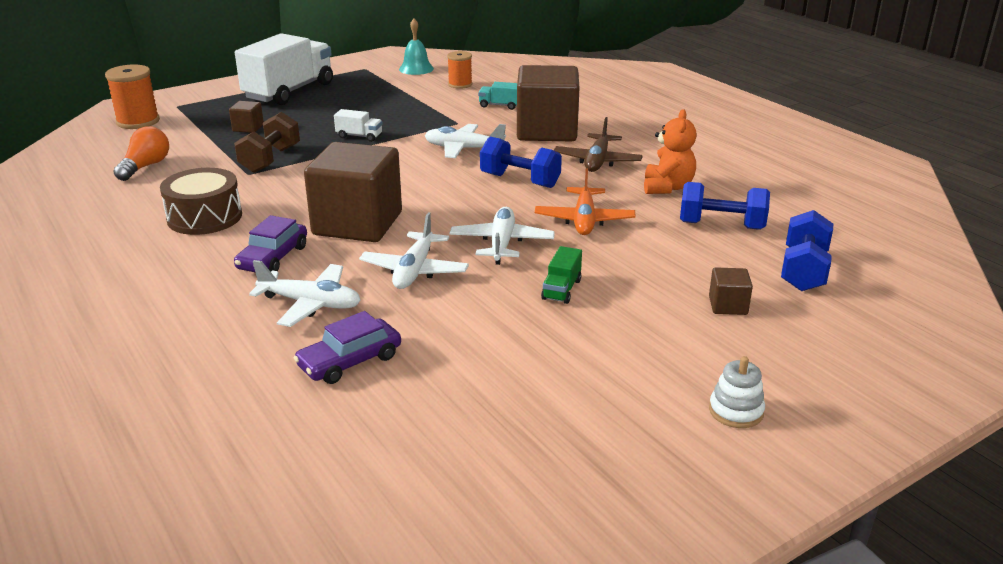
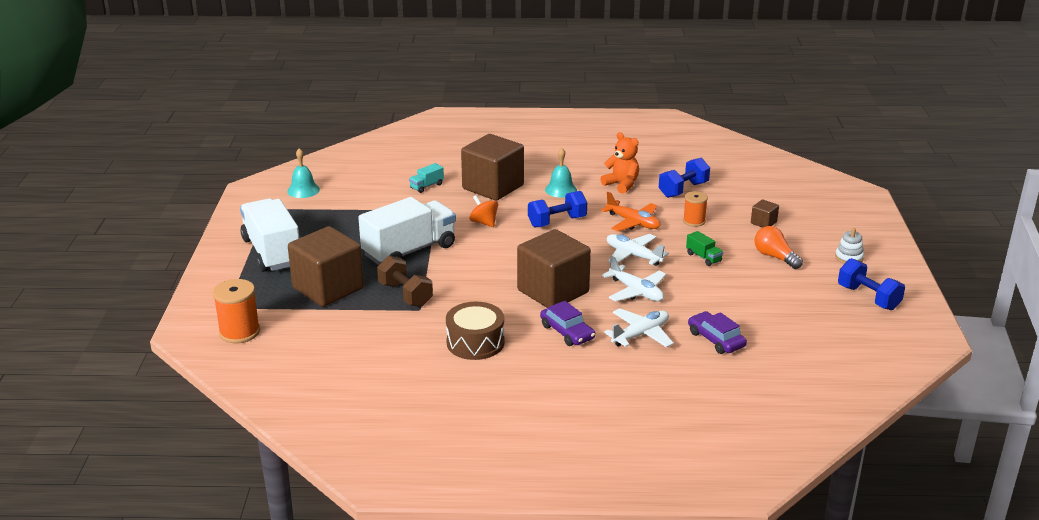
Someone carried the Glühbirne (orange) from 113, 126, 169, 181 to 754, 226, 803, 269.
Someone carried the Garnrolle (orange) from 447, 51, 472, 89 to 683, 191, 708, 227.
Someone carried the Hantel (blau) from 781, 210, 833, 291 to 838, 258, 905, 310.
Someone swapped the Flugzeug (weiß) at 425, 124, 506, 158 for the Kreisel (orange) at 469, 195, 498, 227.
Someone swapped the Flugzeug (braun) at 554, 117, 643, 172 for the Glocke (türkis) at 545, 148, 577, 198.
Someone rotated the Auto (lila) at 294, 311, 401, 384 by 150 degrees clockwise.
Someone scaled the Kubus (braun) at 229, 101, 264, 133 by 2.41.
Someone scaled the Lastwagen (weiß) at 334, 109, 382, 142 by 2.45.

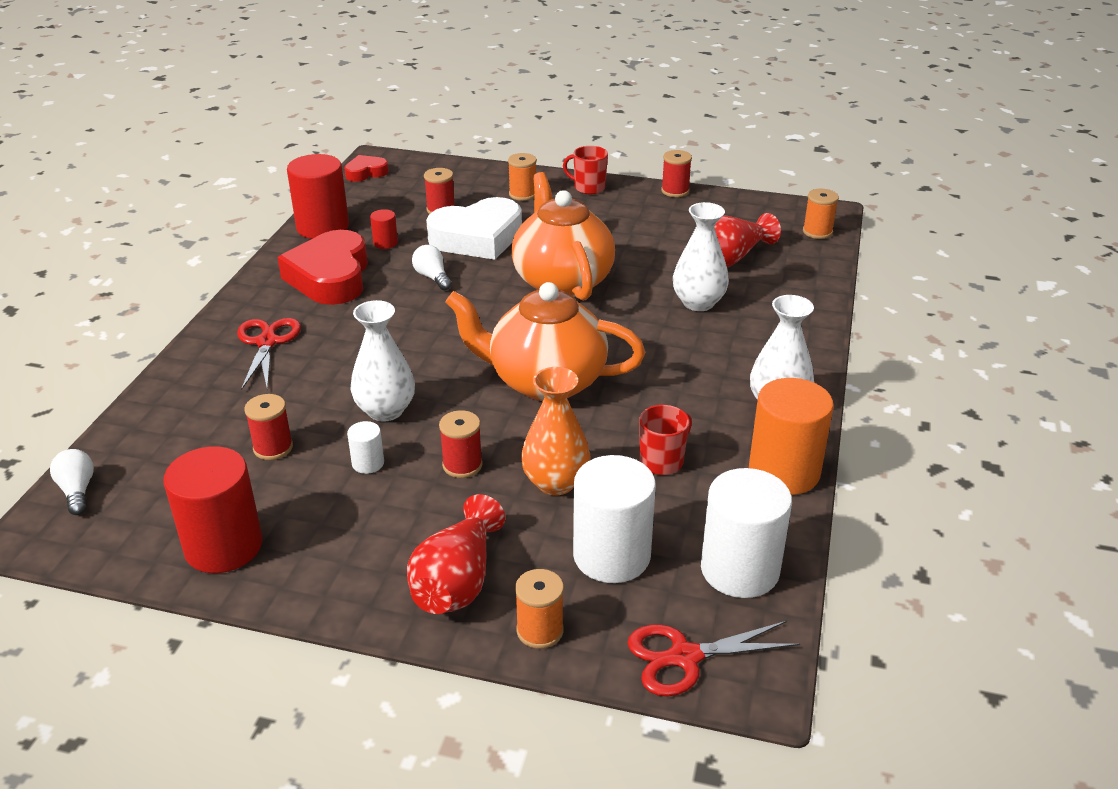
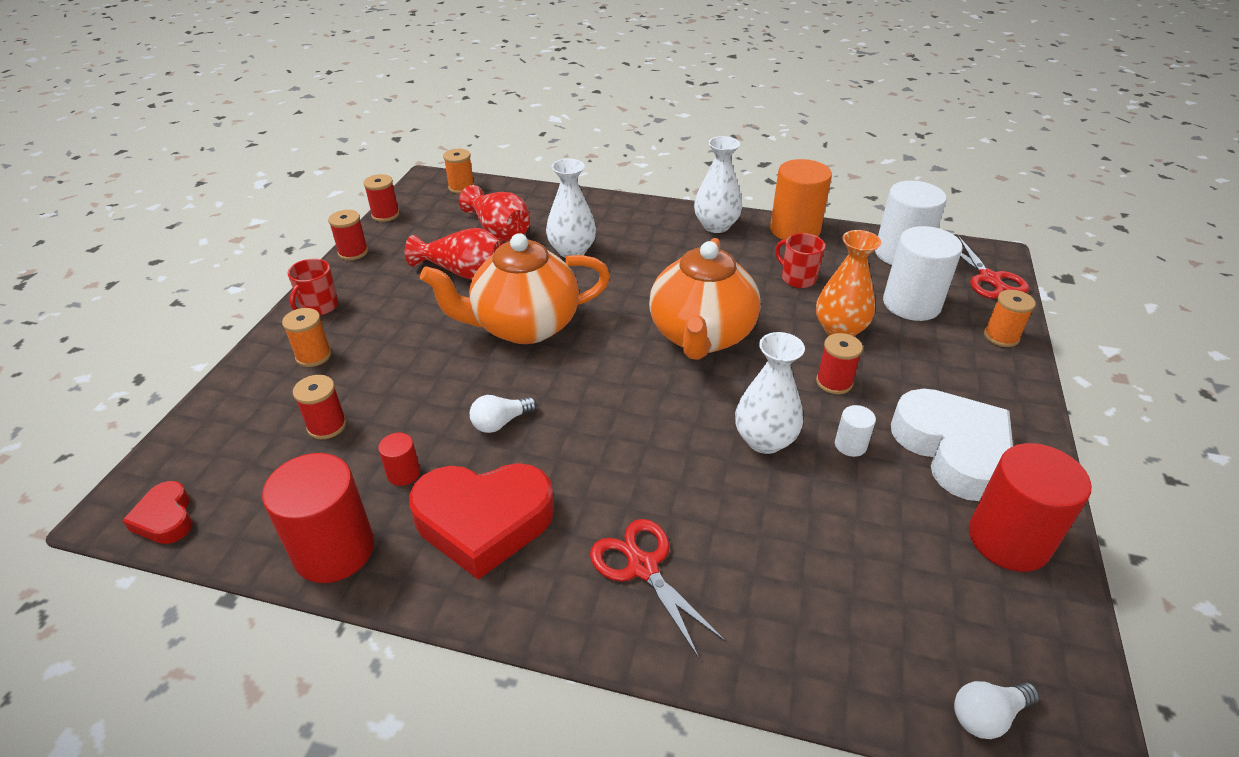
Someone carried the Garnrolle (rot) from 244, 394, 293, 460 to 363, 174, 400, 222.
Someone carried the Vase (rot) from 407, 494, 505, 614 to 405, 228, 503, 280.
Someone carried the Herz (weiß) from 426, 197, 522, 260 to 891, 389, 1013, 501.
Someone rotated the Schere (rot) at 237, 318, 301, 390 by 60 degrees clockwise.

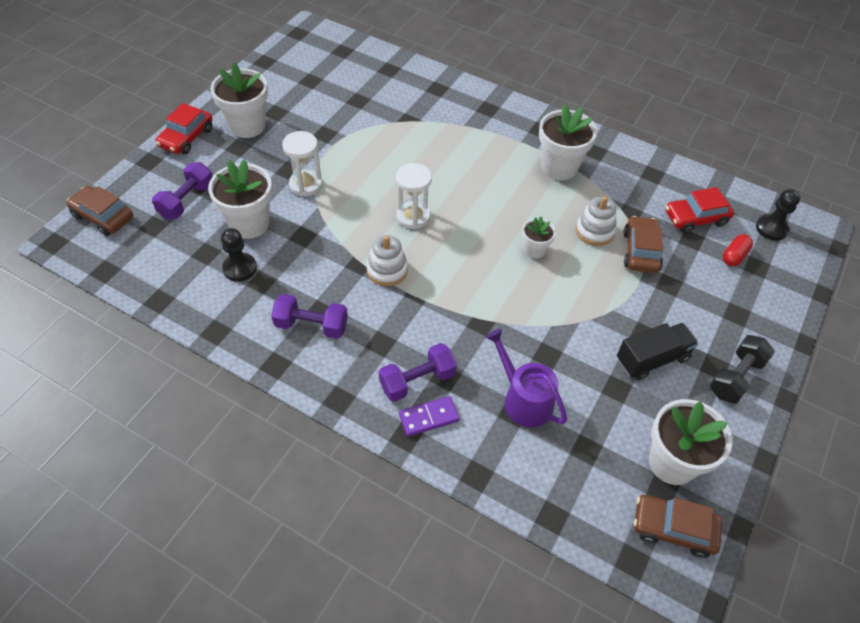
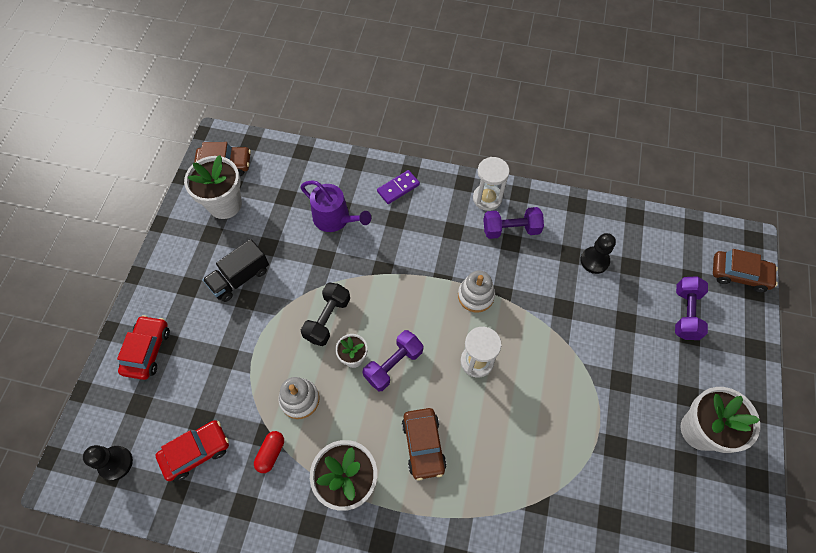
Someone took away the Blumentopf (weiß) at 208, 159, 272, 239.
Someone carried the Auto (rot) from 156, 103, 213, 155 to 117, 315, 170, 380.
Someone carried the Sanduhr (weiß) from 282, 131, 322, 196 to 473, 157, 510, 211.
Someone carried the Hantel (lila) from 379, 343, 457, 402 to 363, 330, 423, 391.
Someone carried the Auto (braun) from 623, 216, 663, 273 to 402, 408, 447, 481.
Someone carried the Hantel (schwarz) from 710, 335, 775, 404 to 301, 282, 350, 346.
Someone carried the Kapsel (rot) from 723, 234, 753, 266 to 254, 431, 284, 473.

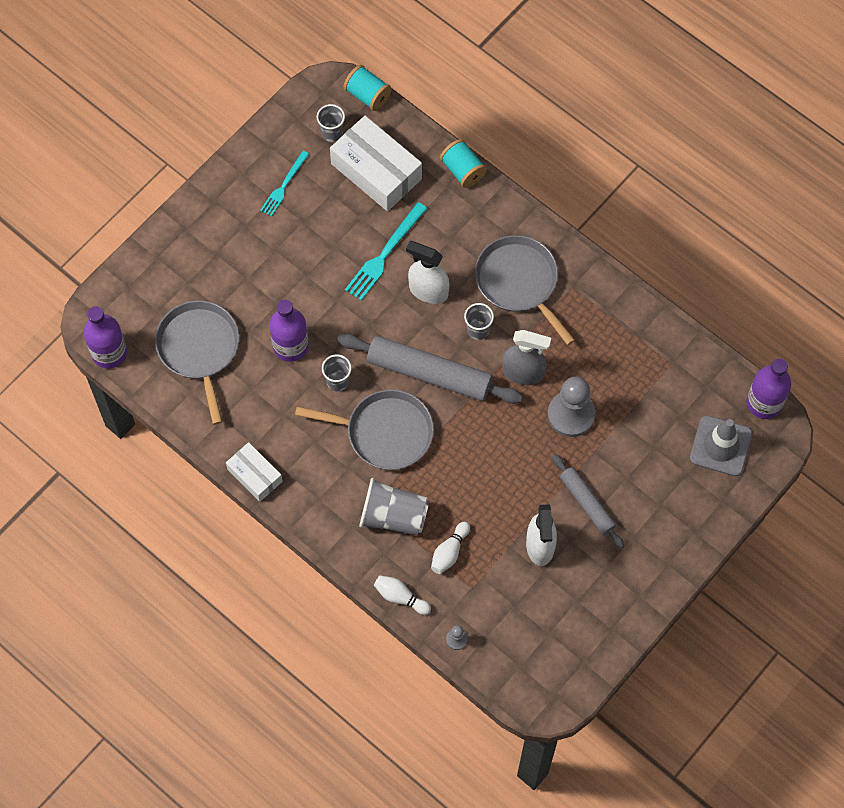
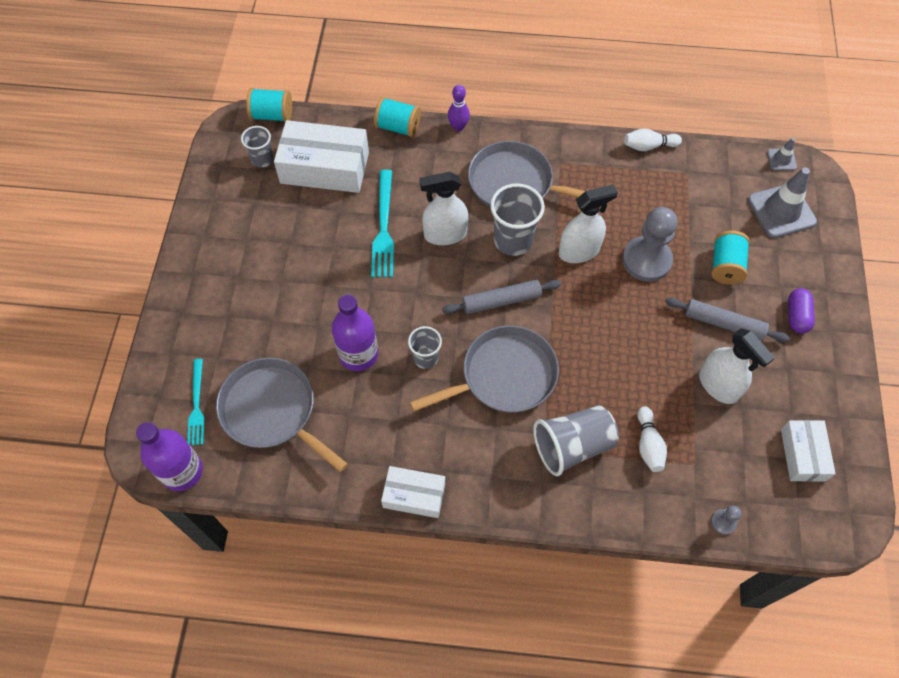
Someone put down the Bowlingkegel (lila) at 448, 85, 470, 131.
Someone put down the Garnrolle (türkis) at 711, 231, 750, 284.
Someone put down the Schachtel (weiß) at 781, 420, 836, 482.
Someone put down the Kapsel (lila) at 788, 288, 815, 333.
Someone carried the Gabel (türkis) from 260, 151, 309, 217 to 187, 359, 204, 445.
Someone carried the Bowlingkegel (weiß) from 374, 575, 431, 615 to 624, 128, 682, 151.
Someone swapped the Flasche (lila) at 747, 358, 791, 419 for the Leitkegel (grau) at 767, 138, 797, 171.
Someone repainted the Sprühflasche (grau) at 503, 330, 551, 385, which became the Sprühflasche (weiß) at 559, 184, 618, 263.
Someone scaled the Nudelholz (grau) at 337, 333, 523, 404 by 0.59.
Someone scaled the Becher (grau) at 464, 303, 494, 340 by 1.68.

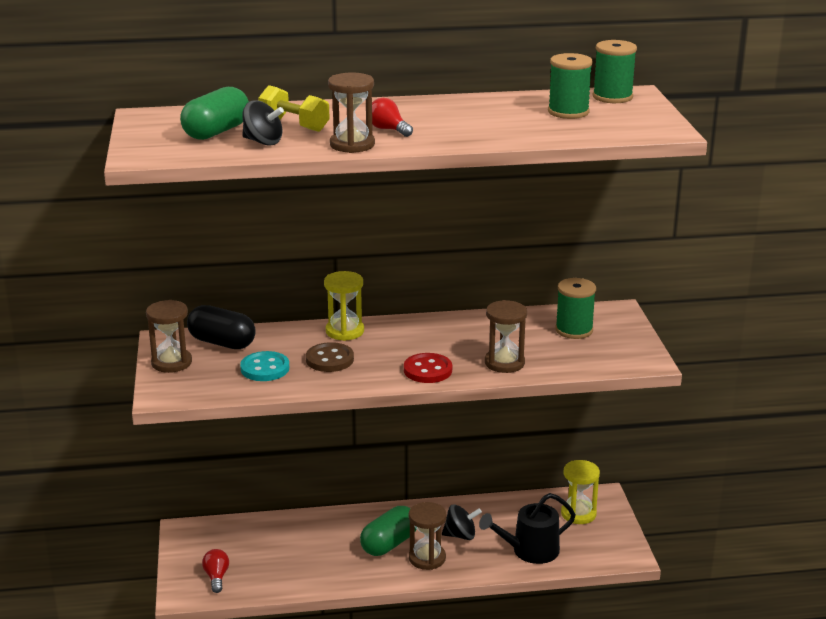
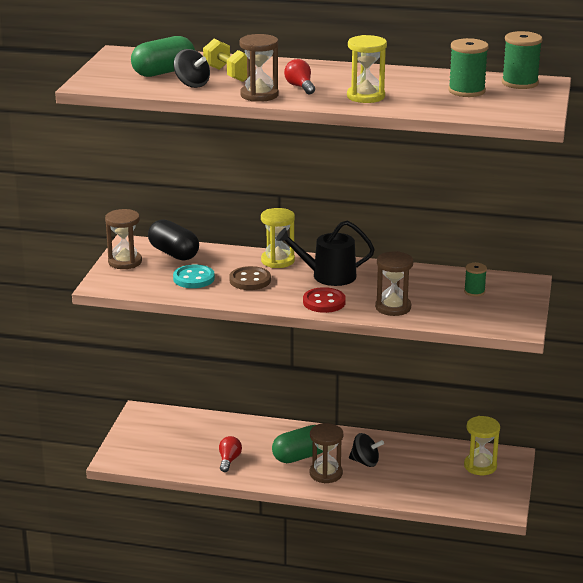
Someone put down the Sanduhr (gelb) at 347, 35, 387, 103.
Someone carried the Glühbirne (rot) from 202, 549, 229, 593 to 219, 436, 242, 472.
Someone carried the Gießkanne (schwarz) from 479, 493, 576, 564 to 276, 221, 375, 286.
Someone scaled the Garnrolle (grün) at 555, 278, 596, 339 by 0.61.

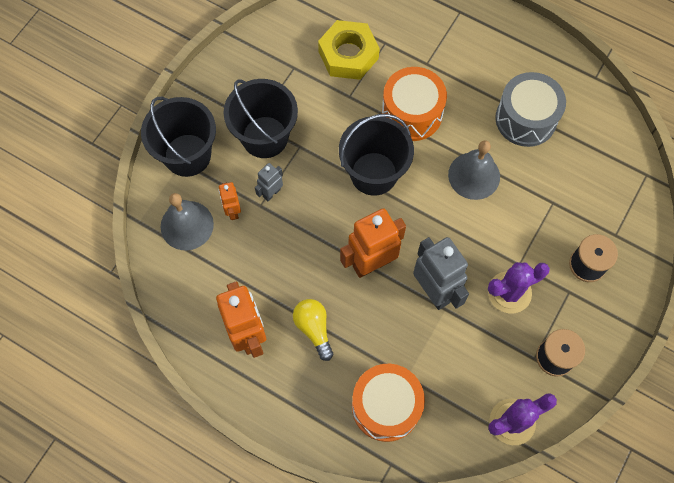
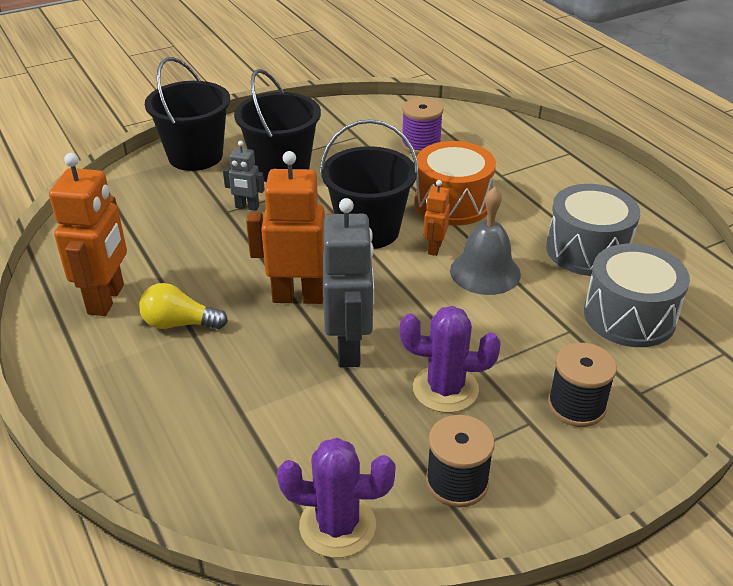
Someone took away the Glocke (grau) at 161, 193, 214, 250.
Someone took away the Trommel (orange) at 352, 364, 425, 442.
Someone put down the Trommel (grau) at 584, 244, 690, 347.
Someone carried the Roboter (orange) from 219, 182, 241, 220 to 424, 180, 450, 256.
Someone swapped the Sechskantmutter (gelb) at 318, 20, 380, 80 for the Garnrolle (lila) at 401, 98, 443, 155.
Someone rotated the Roboter (grau) at 255, 163, 283, 201 by 150 degrees counterclockwise.
Someone rotated the Glühbirne (gelb) at 293, 299, 333, 361 by 90 degrees counterclockwise.

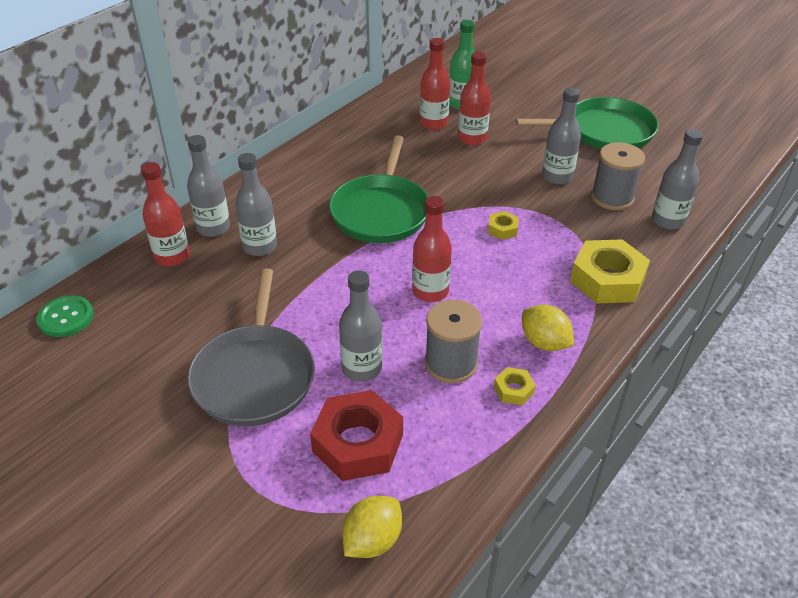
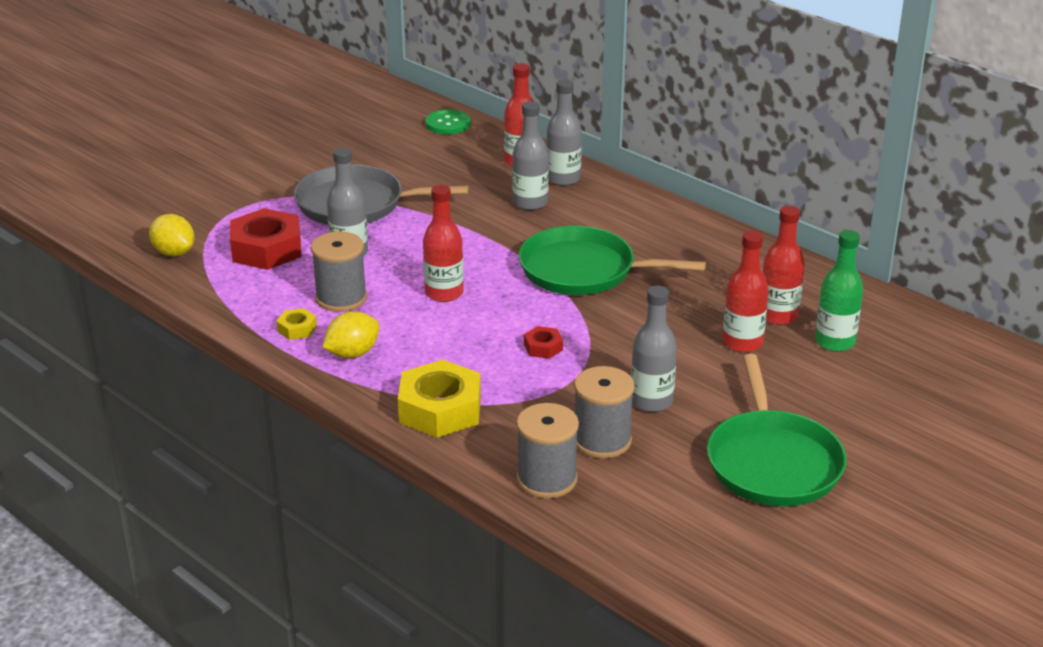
Someone swapped the Flasche (grau) at 652, 129, 703, 230 for the Garnrolle (grau) at 516, 403, 579, 499.
Someone repainted the Sechskantmutter (gelb) at 488, 211, 519, 240, which became the Sechskantmutter (rot) at 524, 326, 563, 359.

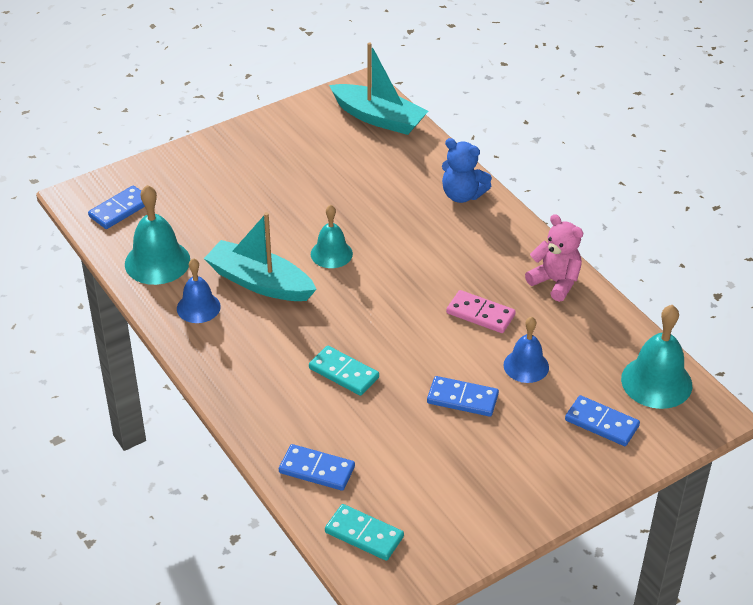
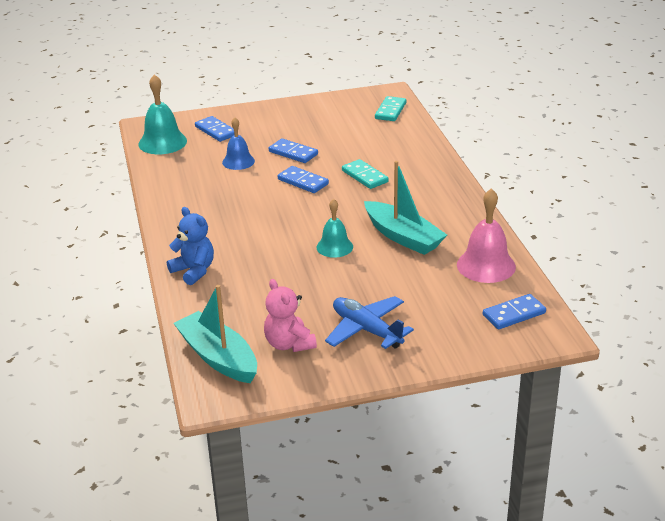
Someone took away the Glocke (blau) at 177, 258, 221, 323.
Someone took away the Dominostein (rosa) at 446, 290, 516, 333.
Someone put down the Flugzeug (blau) at 325, 296, 414, 349.
Someone carried the Dominostein (blau) from 279, 444, 355, 491 to 278, 166, 329, 193.
Someone carried the Teddybär (rosa) from 525, 214, 583, 302 to 264, 279, 317, 352.
Someone repainted the Glocke (türkis) at 125, 185, 190, 285, which became the Glocke (rosa) at 457, 188, 516, 283.
Someone rotated the Dominostein (türkis) at 325, 504, 404, 561 by 60 degrees clockwise.

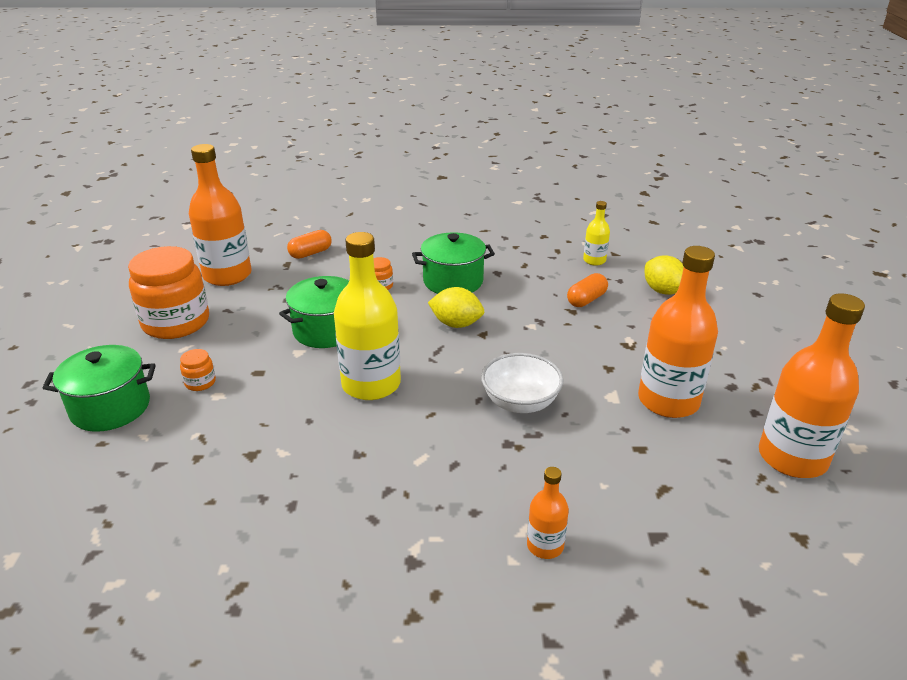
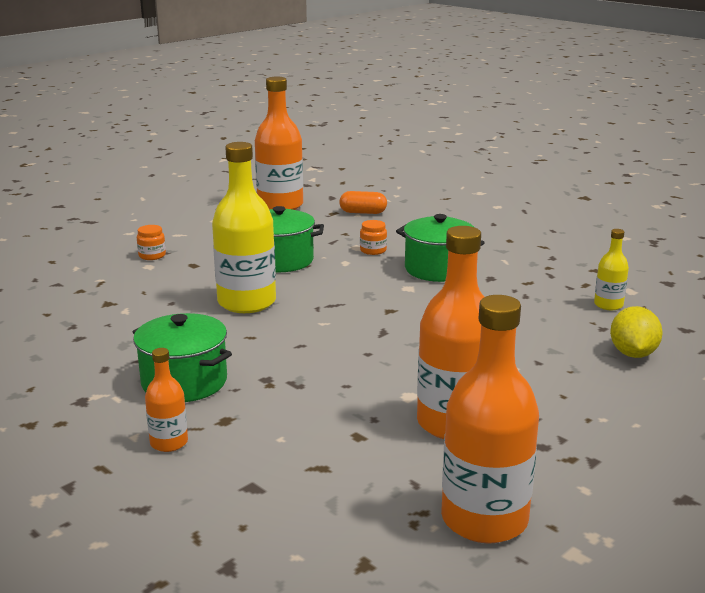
Someone took away the Einmachglas (orange) at 128, 246, 209, 339.
Someone took away the Zitrone (gelb) at 428, 287, 484, 328.
Someone took away the Schüssel (weiß) at 481, 353, 563, 413.
Someone took away the Kapsel (orange) at 567, 273, 608, 307.
Someone carried the Kochtopf (grün) from 43, 345, 156, 432 to 133, 313, 232, 402.

